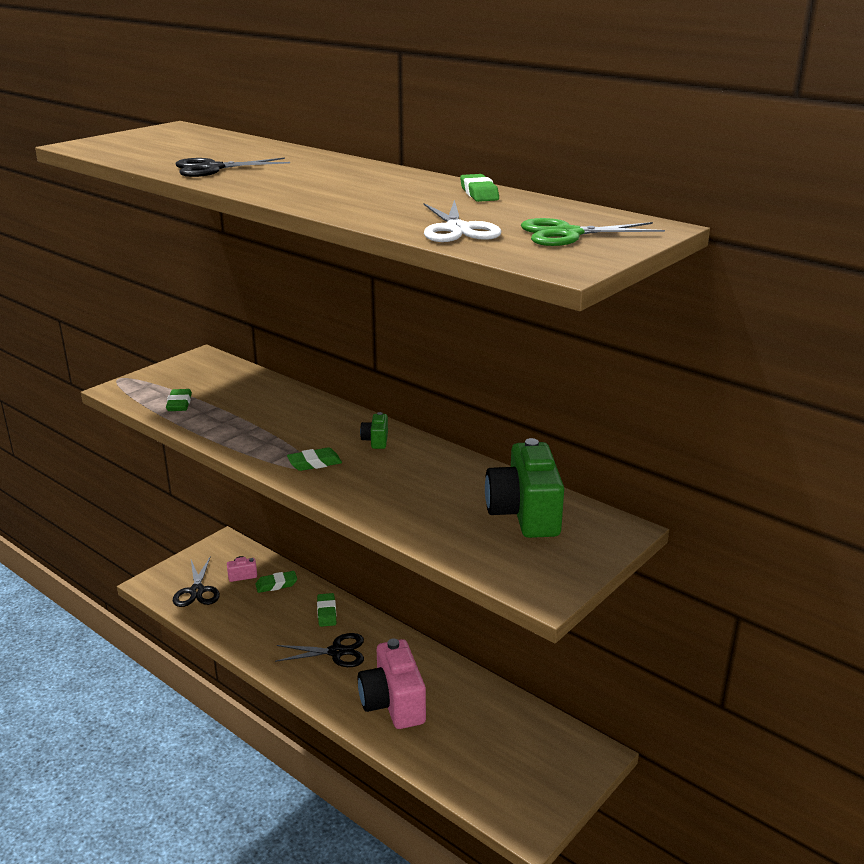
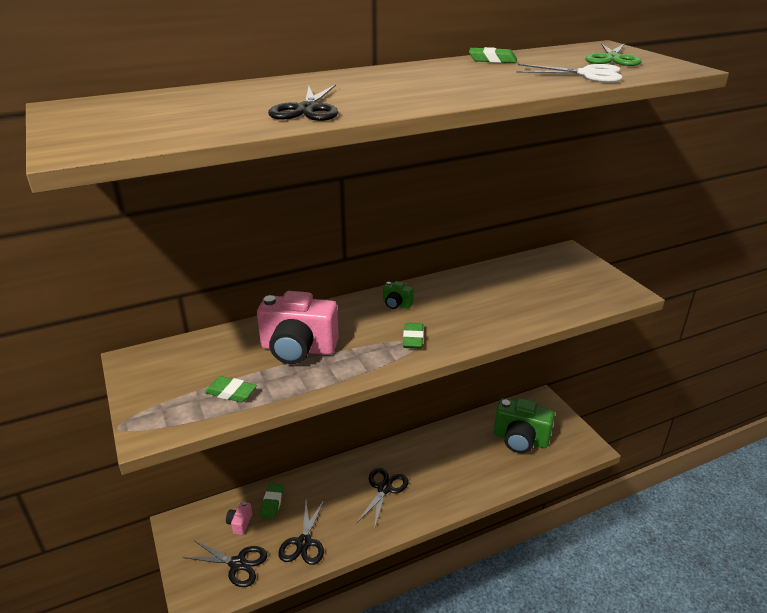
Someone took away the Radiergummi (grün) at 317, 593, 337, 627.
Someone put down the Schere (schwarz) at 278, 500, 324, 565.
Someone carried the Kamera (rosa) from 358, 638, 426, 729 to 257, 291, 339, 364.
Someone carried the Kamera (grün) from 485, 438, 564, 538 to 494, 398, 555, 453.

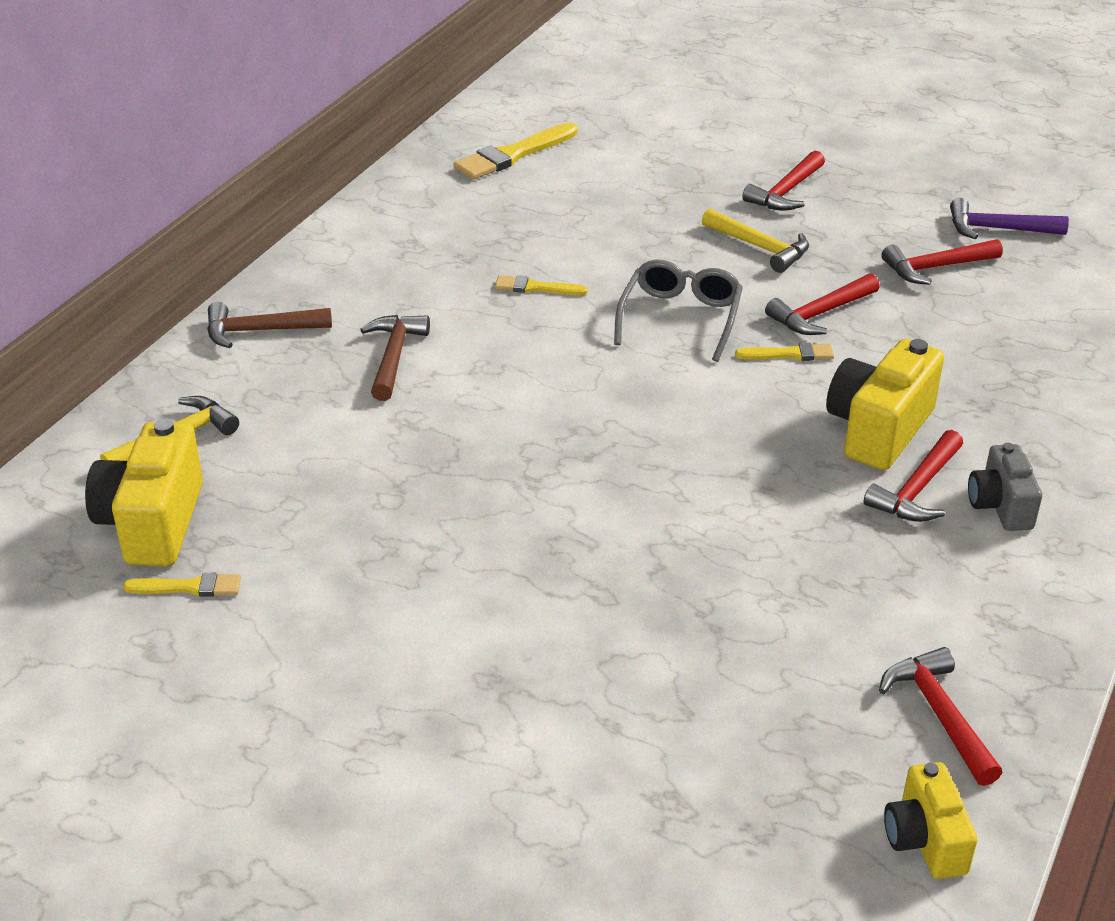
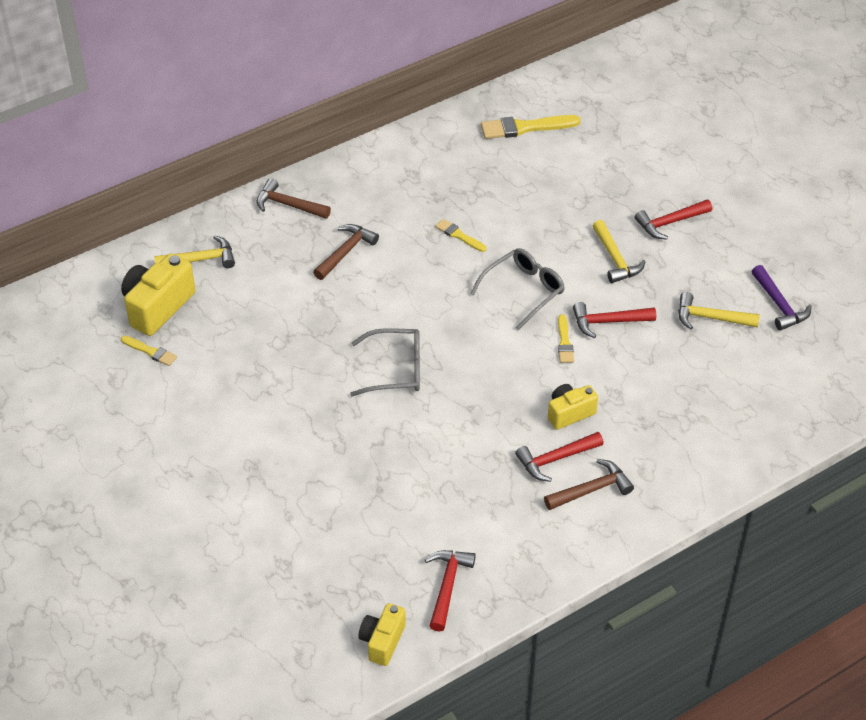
Someone put down the Brille (grau) at 350, 328, 420, 396.
Someone swapped the Kamera (grau) at 968, 443, 1042, 531 for the Hammer (braun) at 544, 459, 634, 510.
Someone repainted the Hammer (rot) at 881, 239, 1003, 285, which became the Hammer (gelb) at 678, 292, 760, 330.
Someone rotated the Pinsel (gelb) at 735, 342, 834, 361 by 60 degrees clockwise.
Someone rotated the Hammer (lila) at 950, 198, 1069, 239 by 150 degrees counterclockwise.
Someone scaled the Kamera (gelb) at 826, 339, 944, 470 by 0.61.

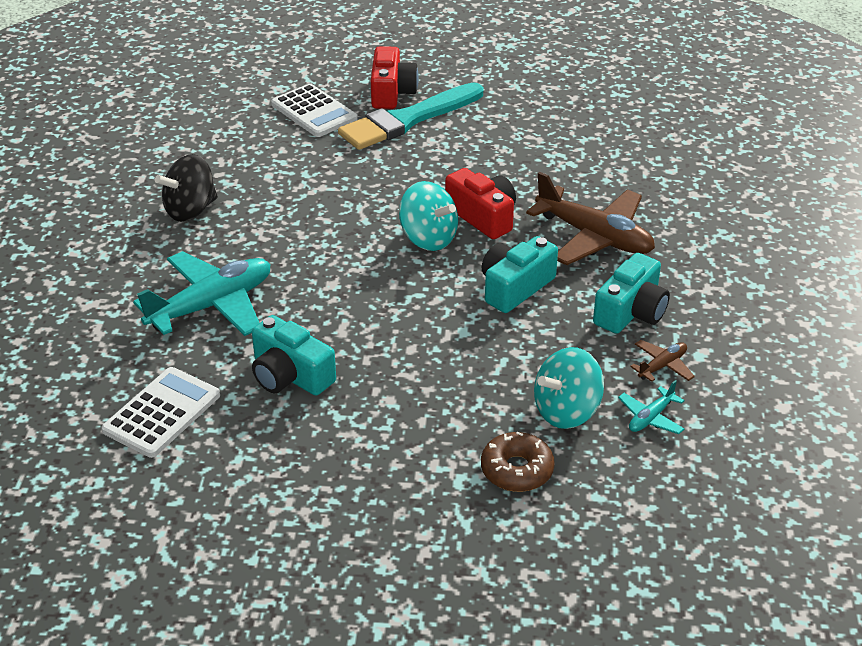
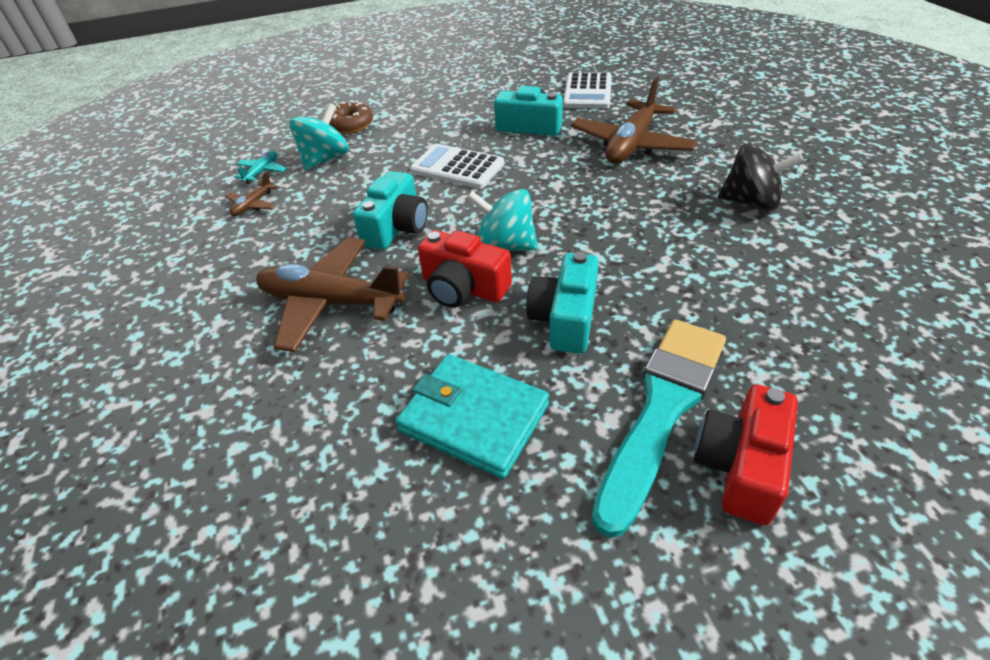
Someone put down the Geldbörse (türkis) at 396, 354, 549, 479.
Someone carried the Taschenrechner (weiß) from 271, 84, 358, 137 to 410, 144, 504, 189.
Someone carried the Kamera (türkis) from 593, 253, 670, 334 to 526, 252, 599, 354.
Someone repainted the Flugzeug (türkis) at 133, 251, 270, 336, which became the Flugzeug (braun) at 571, 77, 698, 164.
Someone rotated the Kreisel (schwarz) at 155, 154, 218, 222 by 75 degrees clockwise.
Someone rotated the Kamera (rot) at 371, 46, 419, 109 by 45 degrees clockwise.

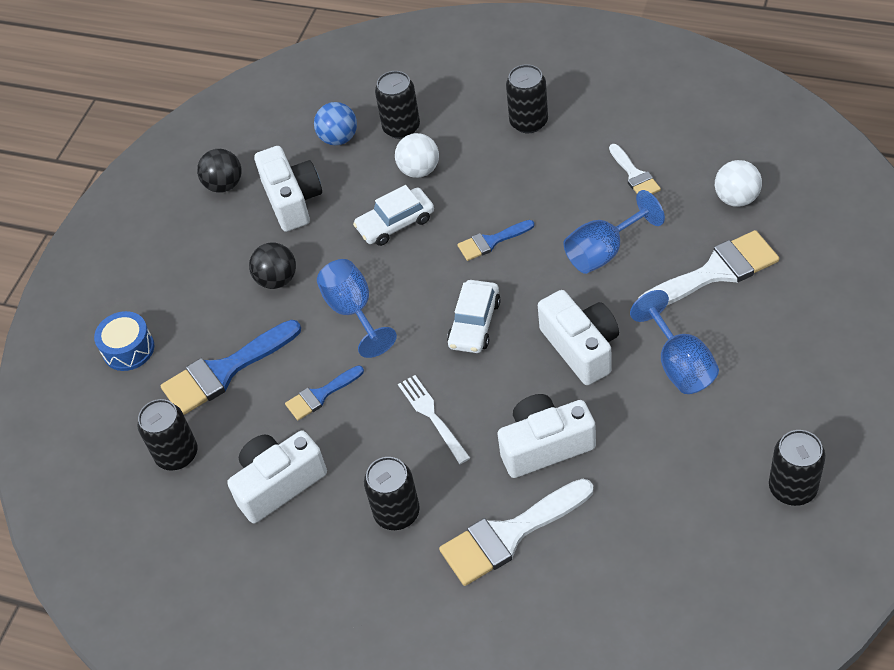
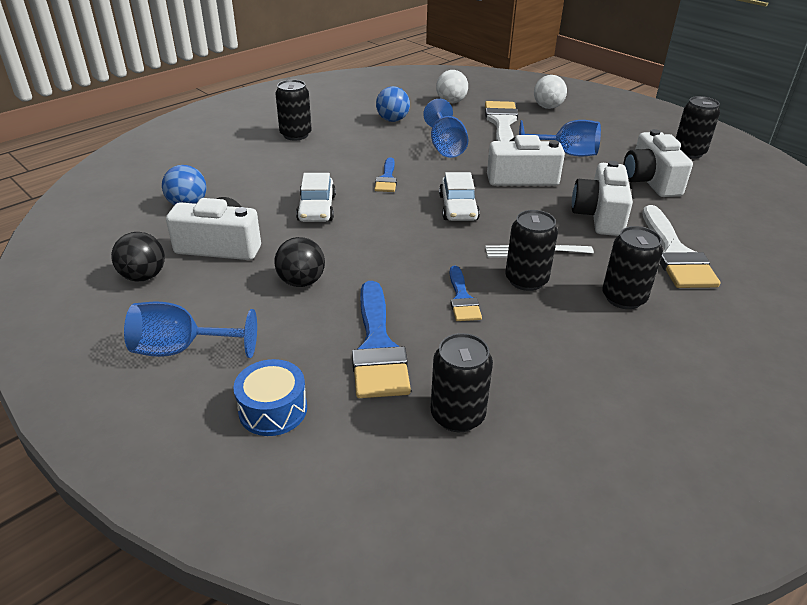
Someone carried the Kamera (weiß) from 227, 431, 327, 523 to 624, 129, 693, 197.
Someone carried the Kelch (blau) from 317, 259, 397, 358 to 124, 302, 257, 358.
Someone carried the Dose (schwarz) from 375, 71, 420, 139 to 505, 210, 558, 291.
Someone carried the Ball (weiß) from 395, 133, 439, 178 to 534, 75, 567, 109.
Someone swapped the Pinsel (weiß) at 609, 144, 661, 194 for the Ball (blau) at 376, 86, 410, 122.
Someone rotated the Auto (weiß) at 447, 280, 501, 353 by 45 degrees clockwise.

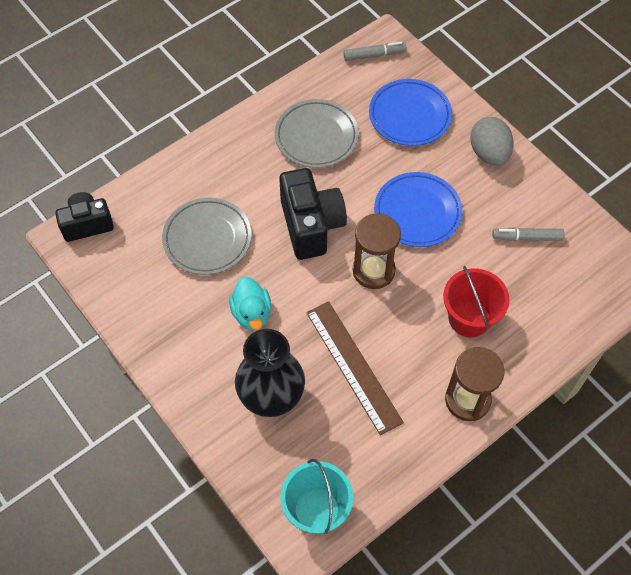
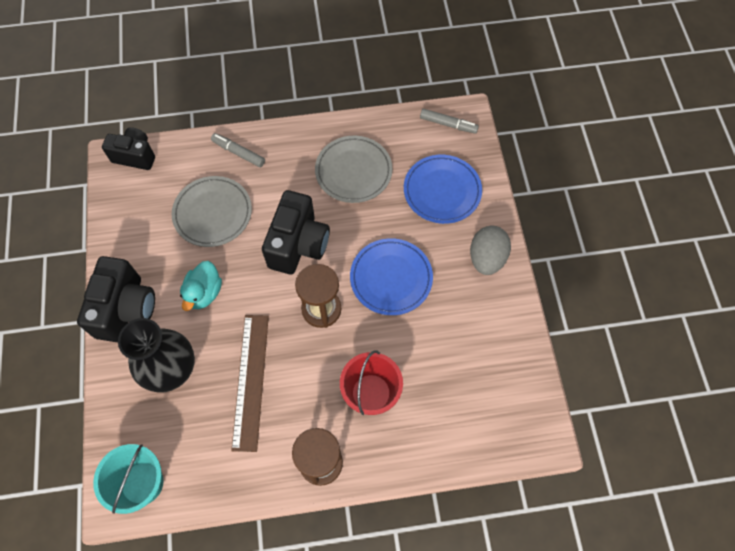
Someone put down the Kamera (schwarz) at 77, 256, 155, 342.
Someone carried the Filzstift (grau) from 492, 227, 565, 241 to 211, 133, 265, 167.

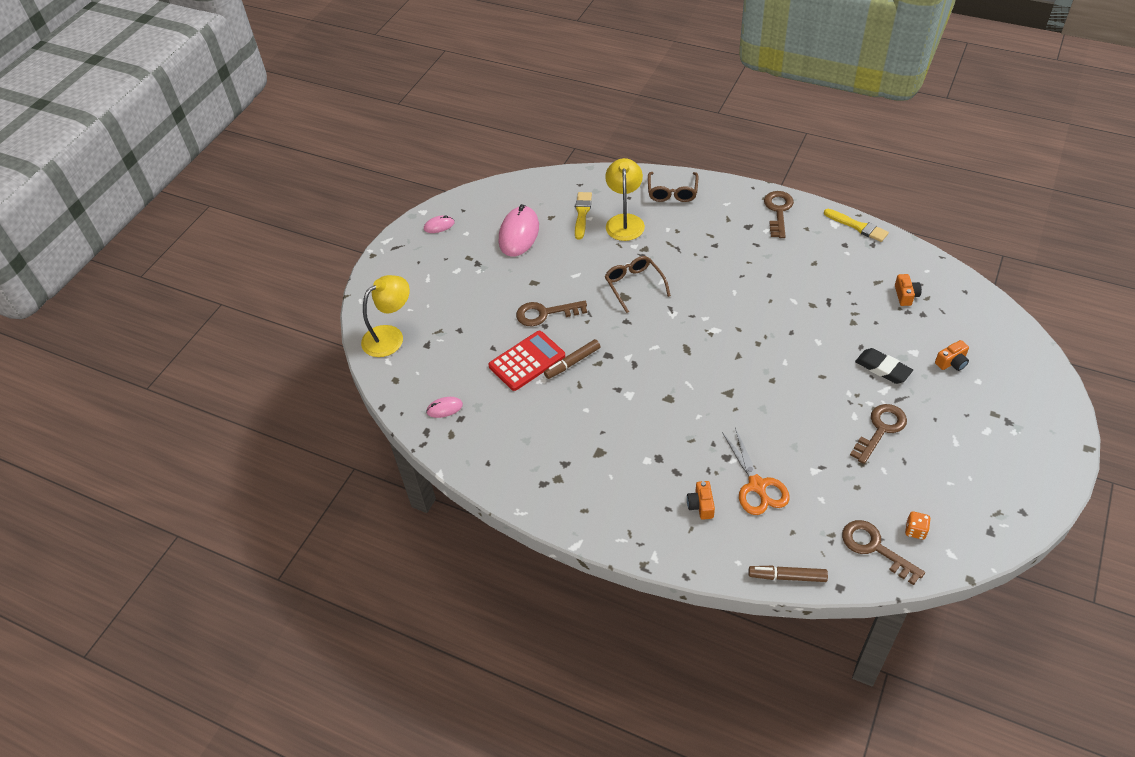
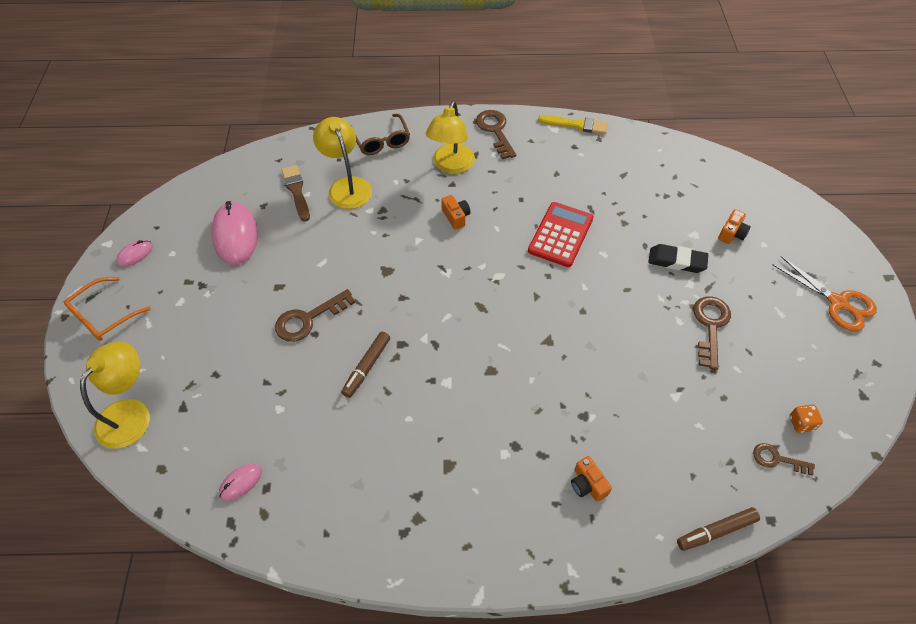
Someone took away the Brille (braun) at 605, 256, 671, 313.
Someone put down the Brille (orange) at 64, 277, 151, 341.
Someone put down the Lampe (gelb) at 426, 101, 475, 174.
Someone carried the Taschenrechner (rot) from 489, 331, 565, 391 to 528, 202, 594, 267.
Someone carried the Schere (orange) from 722, 428, 790, 515 to 773, 256, 877, 331.
Someone carried the Kamera (orange) from 895, 274, 922, 306 to 441, 195, 470, 230.
Someone repainted the Pinsel (gelb) at 575, 192, 592, 239, which became the Pinsel (braun) at 282, 165, 310, 222.
Someone scaled the Schlüssel (braun) at 842, 520, 925, 585 by 0.62.

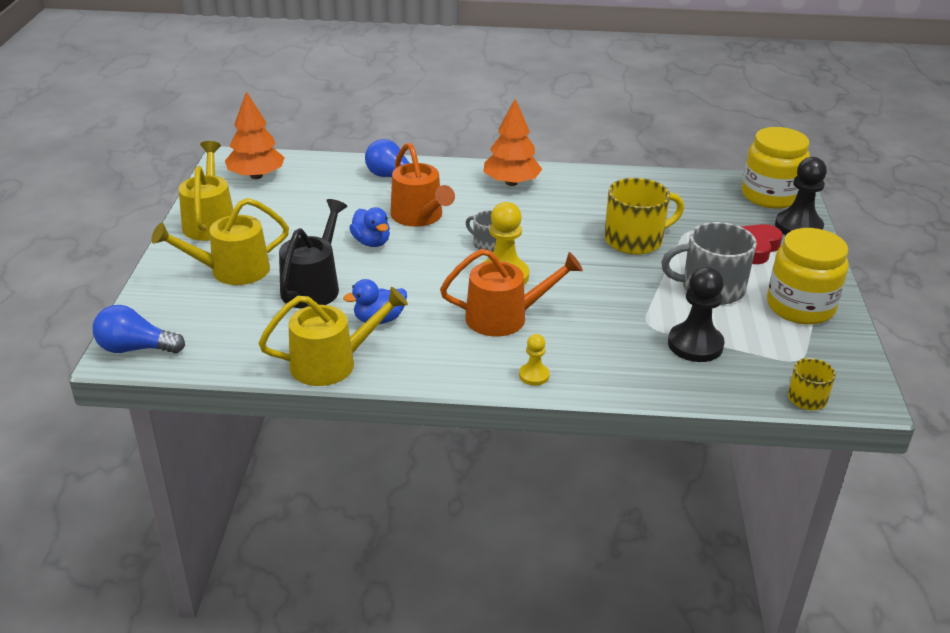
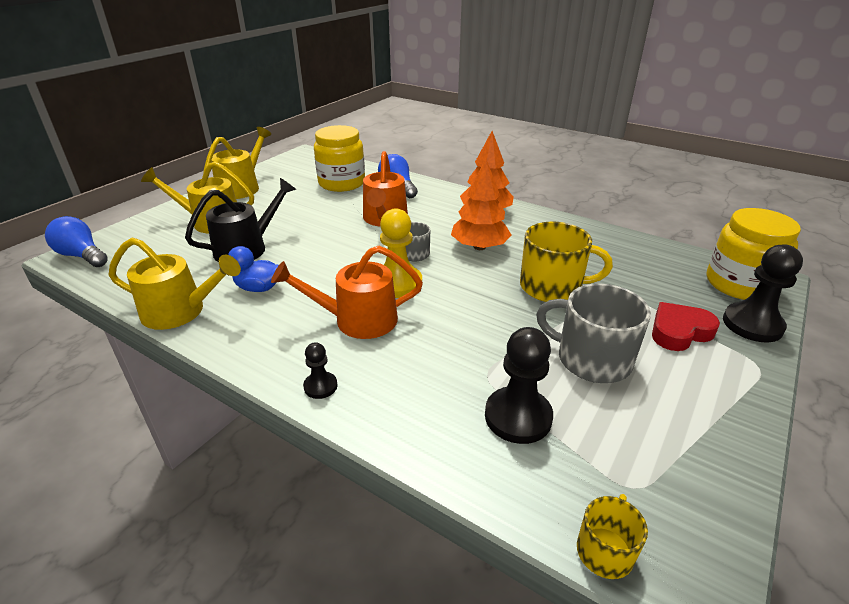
Someone took away the Ente (blau) at 349, 207, 390, 247.
Someone carried the Baum (orange) from 225, 91, 285, 179 to 451, 159, 511, 250.
Someone carried the Einmachglas (gelb) from 767, 228, 849, 325 to 314, 125, 365, 192.
Someone repainted the Bauer (gelb) at 519, 334, 550, 386, which became the Bauer (schwarz) at 303, 342, 338, 399.
Someone rotated the Gießkanne (orange) at 440, 249, 583, 336 by 150 degrees clockwise.

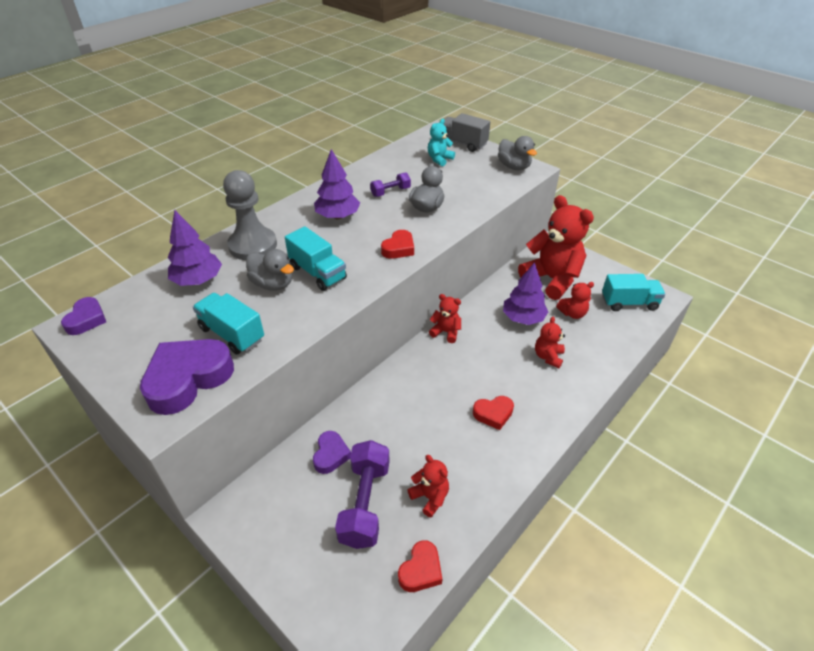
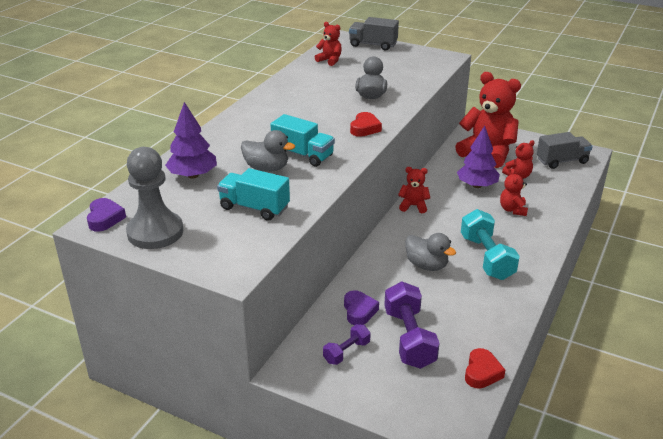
Someone took away the Herz (lila) at 140, 339, 234, 415.
Someone took away the Baum (lila) at 314, 149, 360, 219.
Someone took away the Teddybär (türkis) at 428, 119, 455, 166.
Someone carried the Bauer (grau) from 223, 170, 277, 260 to 126, 147, 183, 249.
Someone carried the Hantel (lila) from 370, 173, 411, 197 to 323, 324, 371, 365.
Someone carried the Teddybär (rot) from 408, 455, 449, 517 to 315, 22, 342, 66.
Someone carried the Ente (grau) from 498, 136, 537, 170 to 405, 233, 456, 271.
Someone swapped the Herz (rot) at 473, 396, 514, 430 for the Hantel (türkis) at 461, 209, 520, 280.
Someone repainted the Lastwagen (türkis) at 602, 274, 666, 311, which became the Lastwagen (grau) at 537, 132, 593, 169.

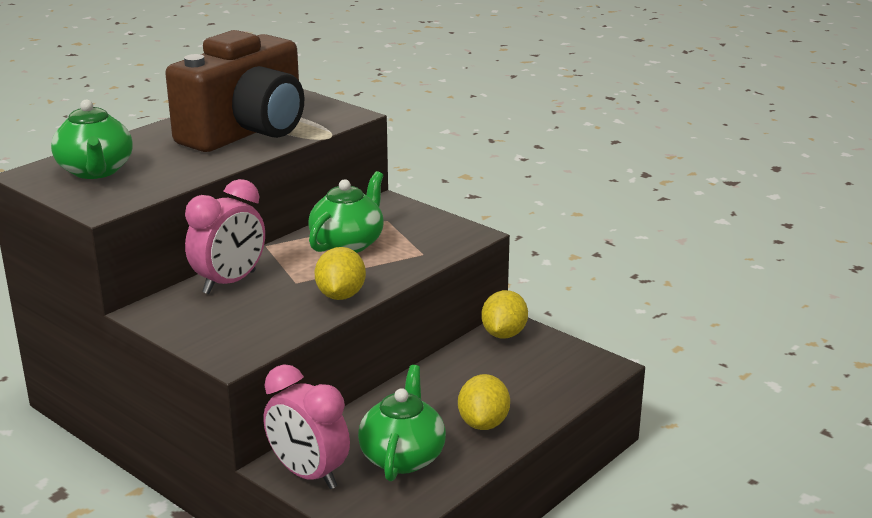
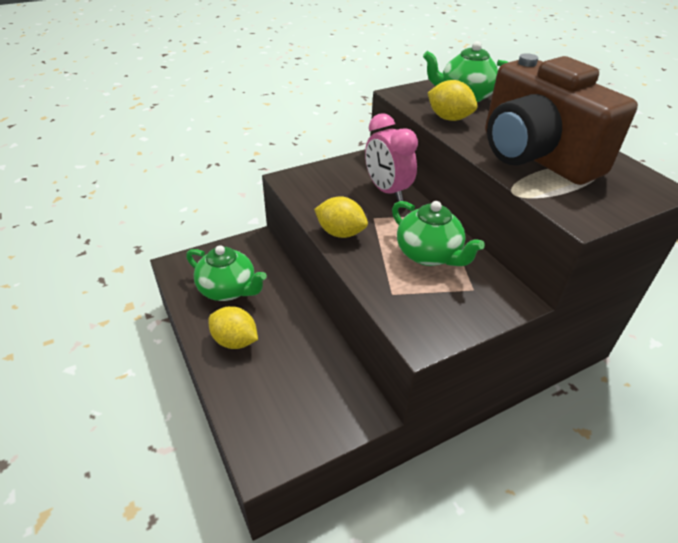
Someone took away the Wecker (rosa) at 264, 364, 350, 489.
Someone carried the Zitrone (gelb) from 481, 290, 528, 339 to 428, 80, 478, 121.

